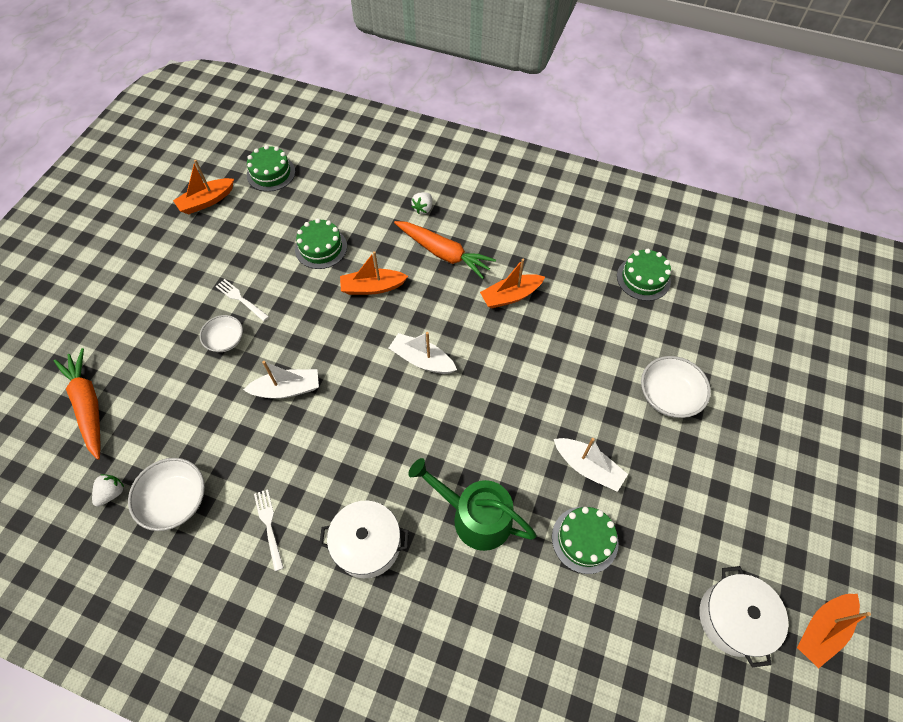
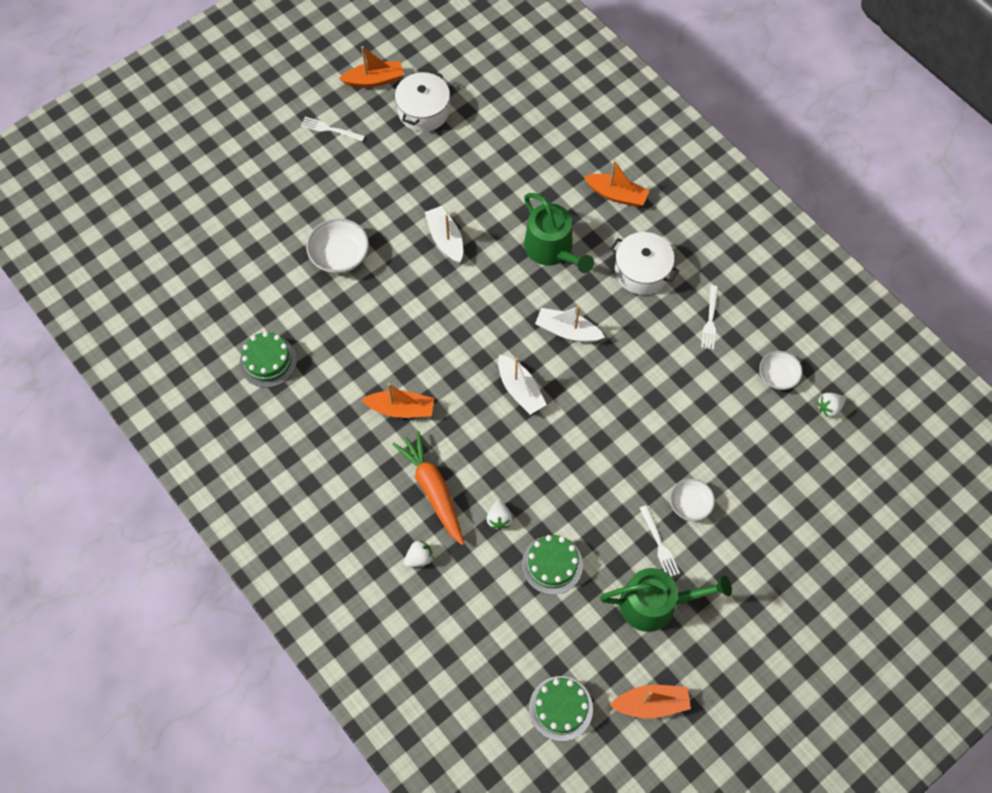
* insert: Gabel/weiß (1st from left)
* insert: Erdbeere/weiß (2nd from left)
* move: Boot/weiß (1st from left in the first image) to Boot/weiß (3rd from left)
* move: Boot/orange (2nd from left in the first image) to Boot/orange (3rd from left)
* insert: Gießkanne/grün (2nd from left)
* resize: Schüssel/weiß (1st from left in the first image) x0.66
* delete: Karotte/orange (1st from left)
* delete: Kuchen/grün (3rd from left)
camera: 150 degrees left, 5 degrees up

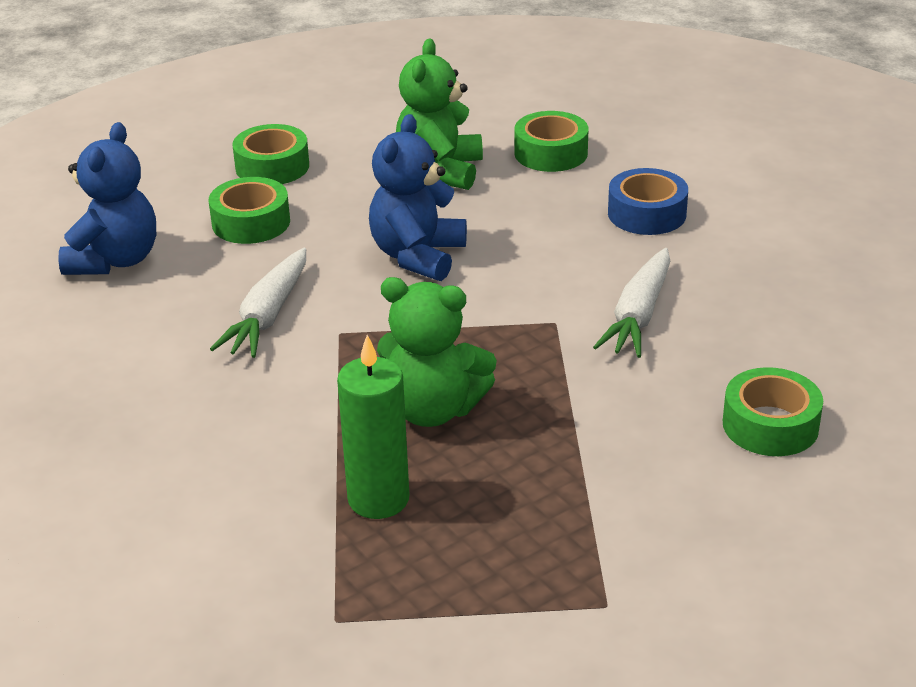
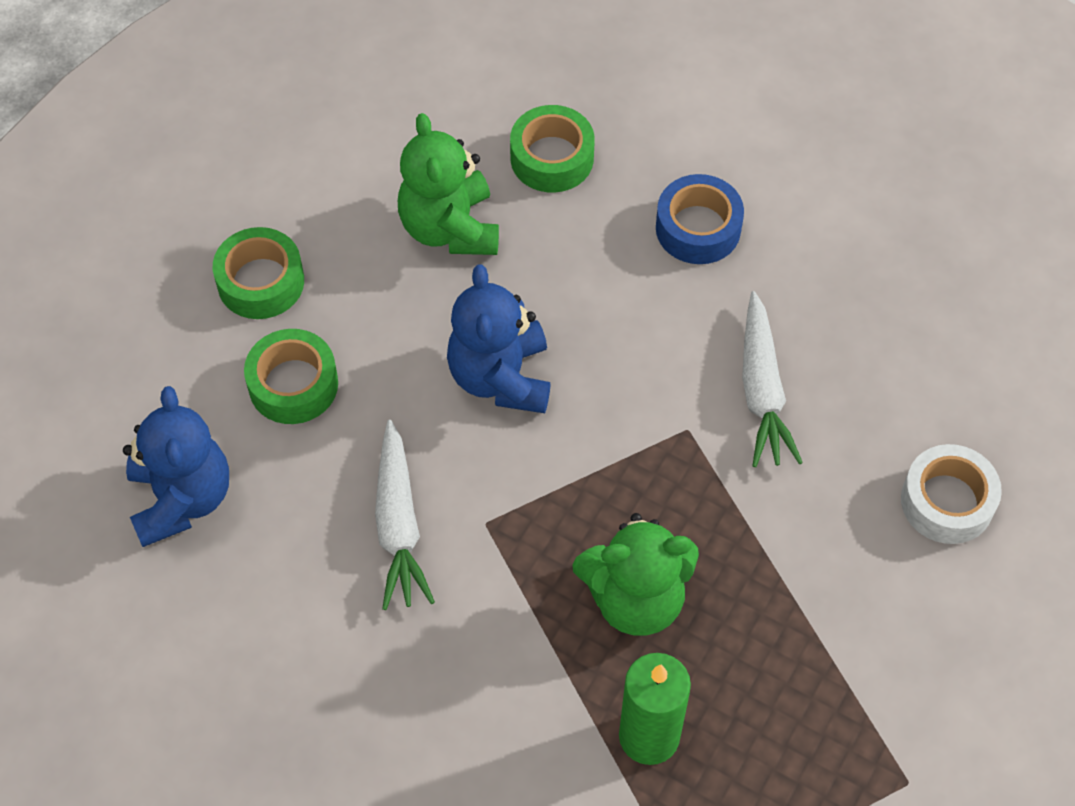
* recolor: Klebeband/grün (4th from left) to Klebeband/weiß
camera: 25 degrees left, 25 degrees up

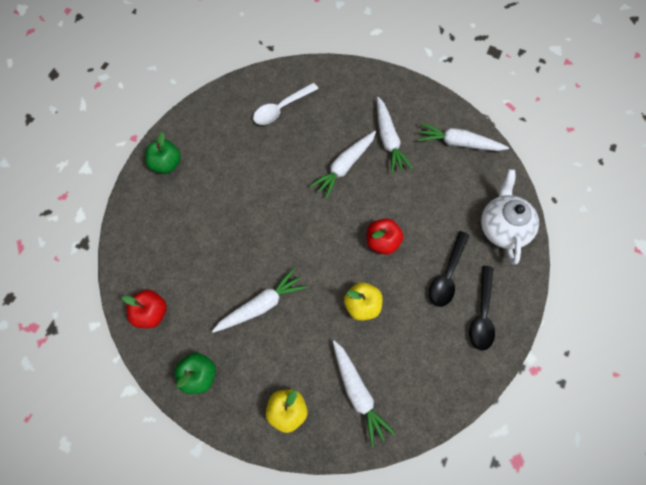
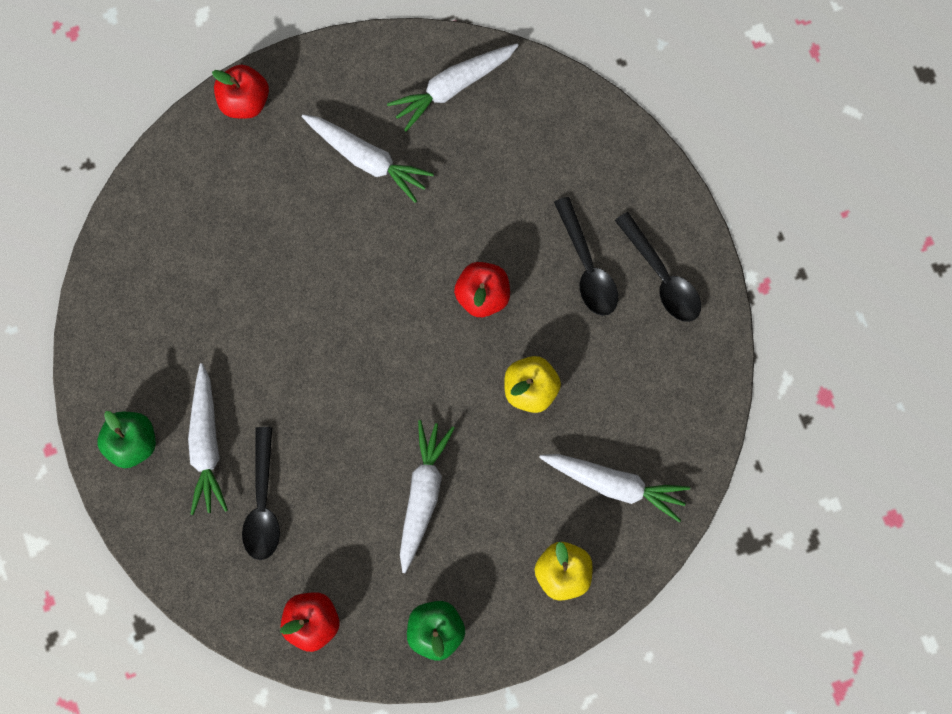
* move: Karotte/weiß (2nd from left in the first image) to Karotte/weiß (1st from left)
* insert: Apfel/rot (1st from left)
* insert: Löffel/schwarz (1st from left)
* delete: Löffel/weiß
* delete: Teekanne/weiß
camera: 45 degrees left, 10 degrees up

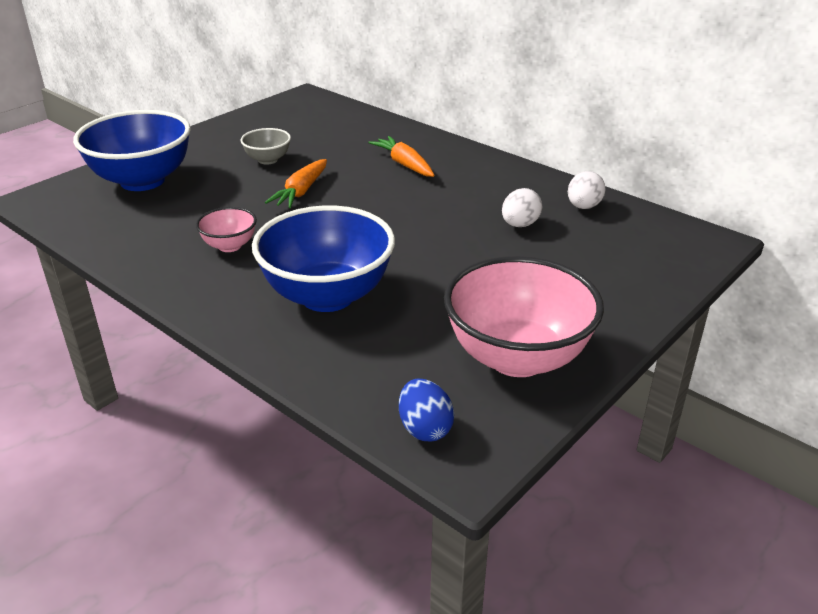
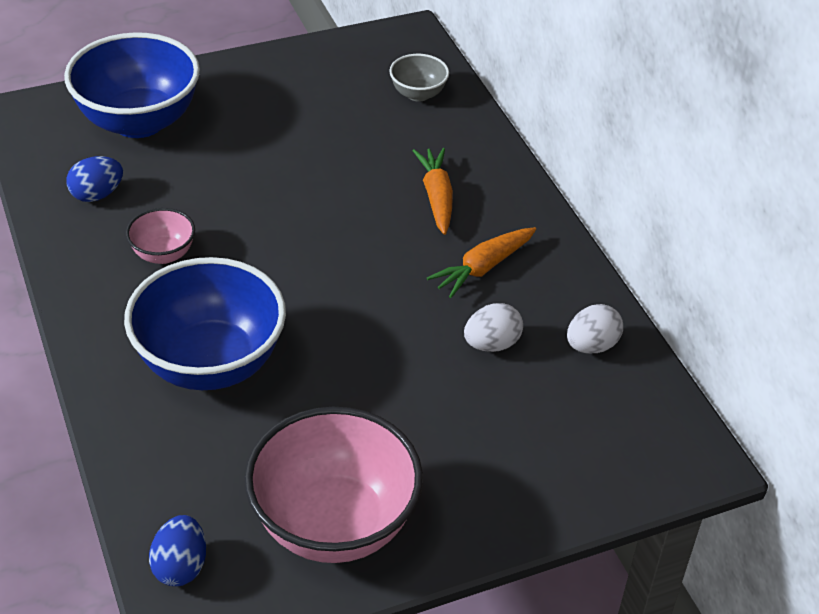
* insert: Ei/blau (1st from left)
* move: Schüssel/grau
* move: Karotte/orange (1st from left in the first image) to Karotte/orange (2nd from left)
camera: 25 degrees right, 10 degrees up

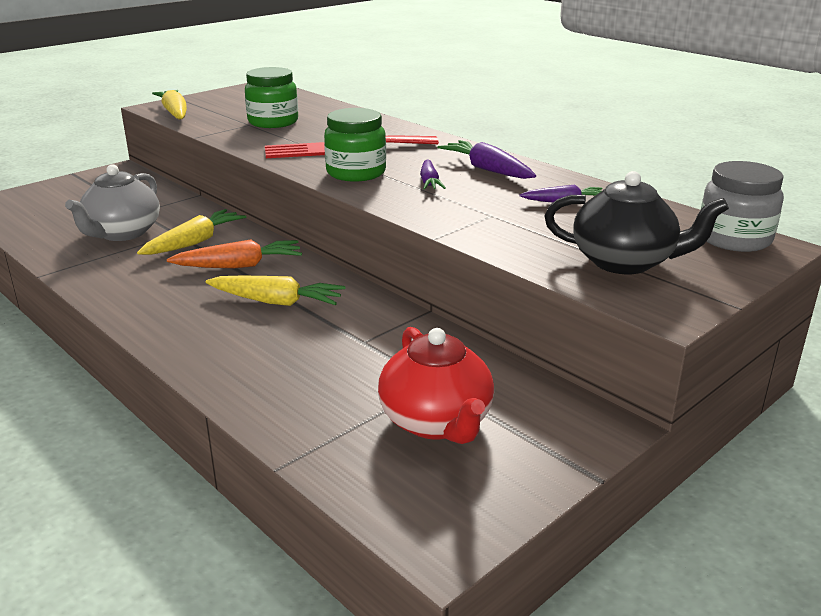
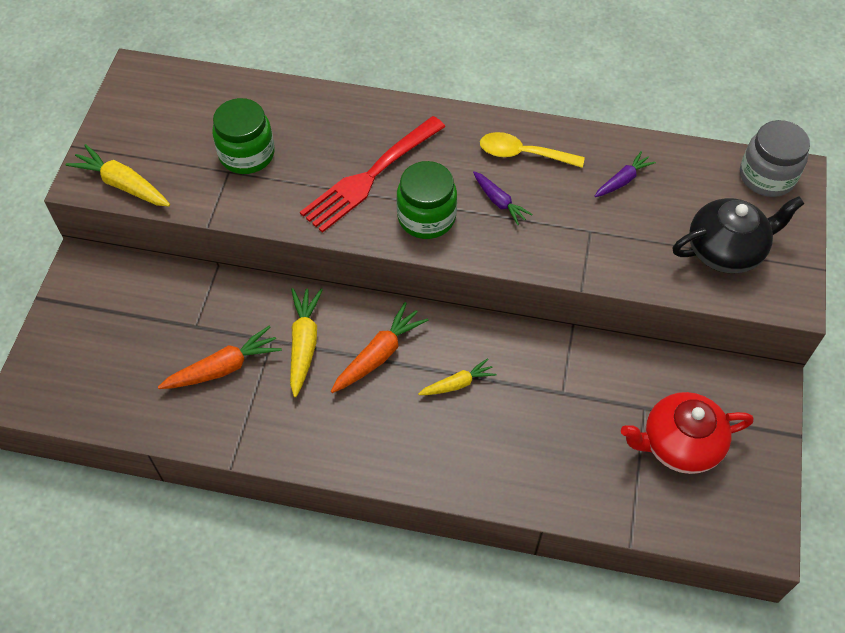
* replace: Teekanne/grau to Karotte/orange (1st from left)
* resize: Karotte/gelb (3rd from left) x0.64
* replace: Karotte/lila (2nd from left) to Löffel/gelb
* rotate: Teekanne/rot 135 degrees clockwise
camera: 35 degrees left, 30 degrees up

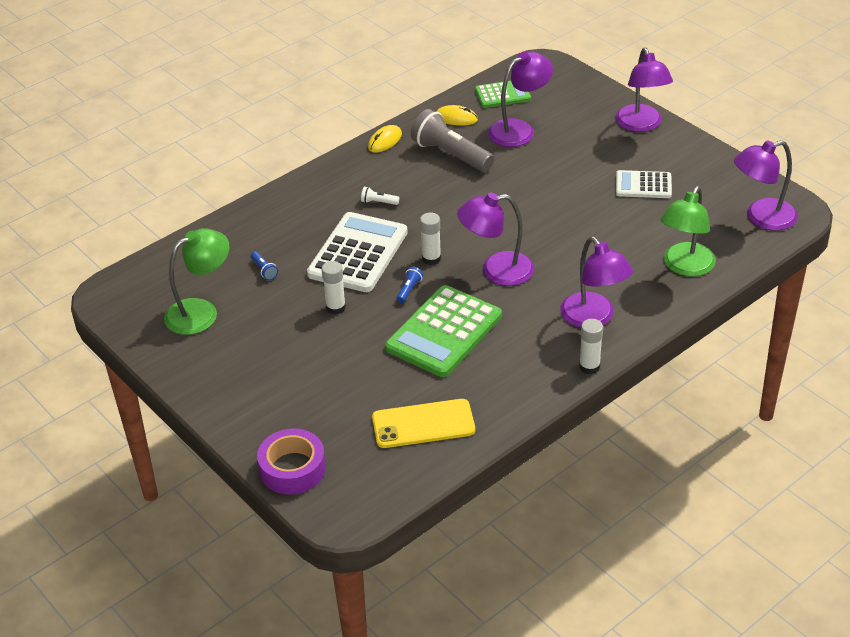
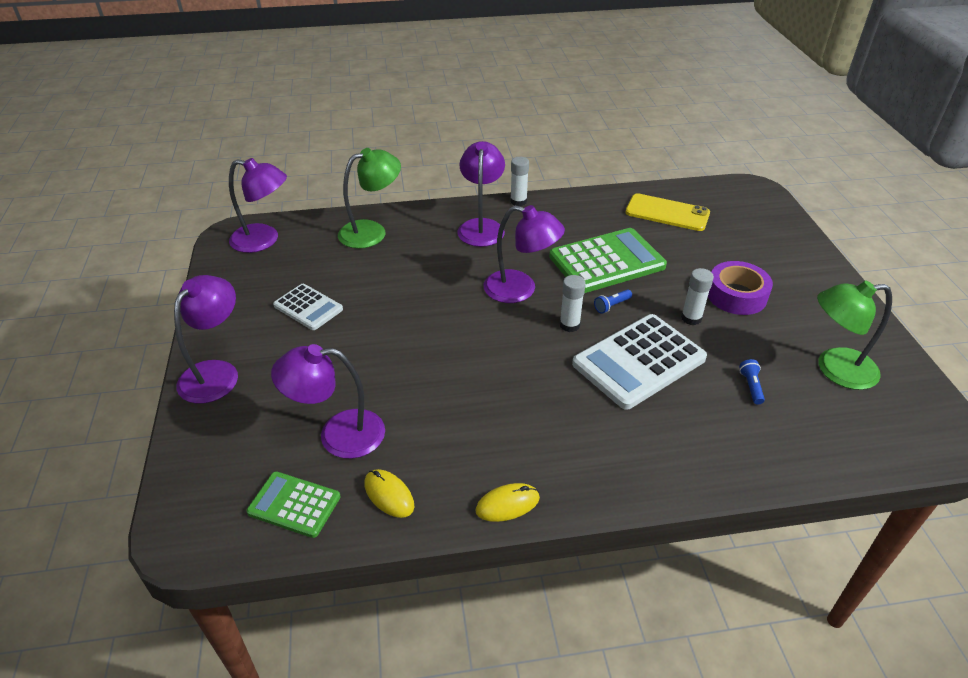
* move: Klebeband/lila
* delete: Taschenlampe/weiß
* delete: Taschenlampe/grau
camera: 150 degrees left, 0 degrees up

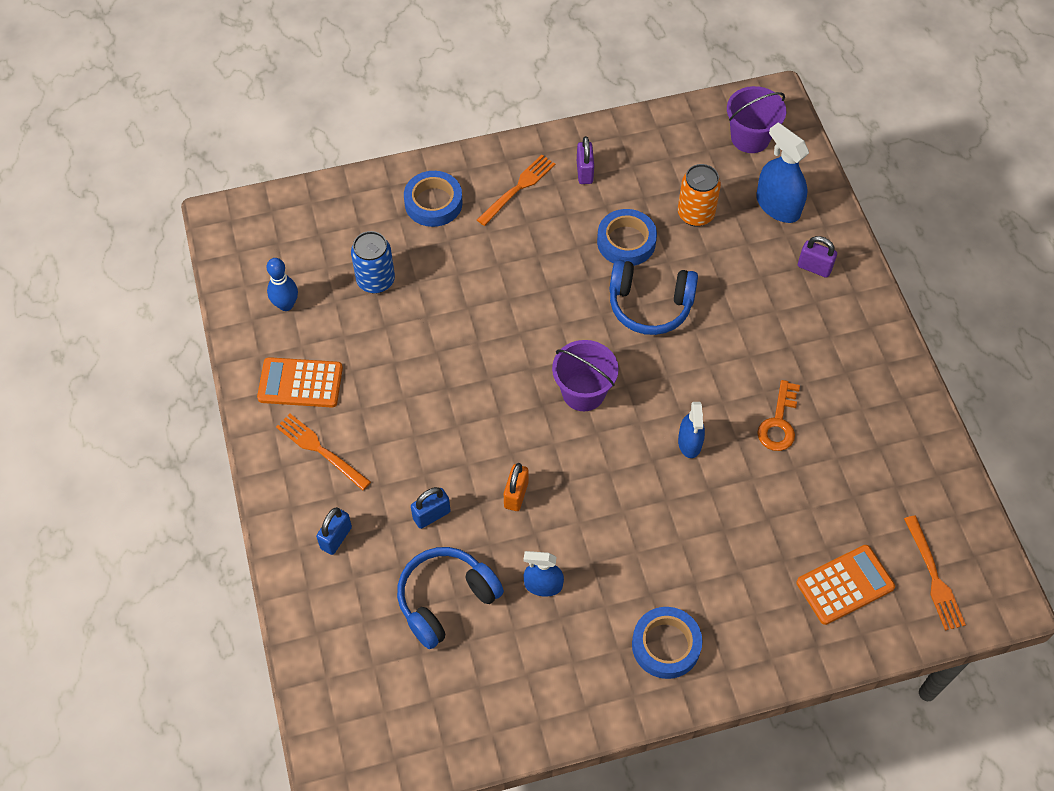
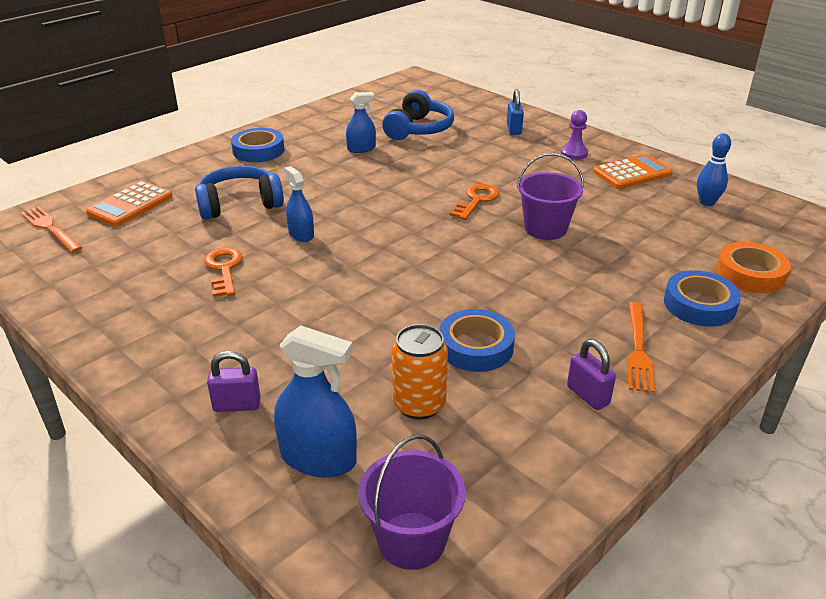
* move: Kopfhörer/blau (2nd from left in the first image) to Kopfhörer/blau (1st from left)
* insert: Schlüssel/orange (2nd from left)
* move: Eimer/lila (1st from left in the first image) to Eimer/lila (2nd from left)
* replace: Gabel/orange (1st from left) to Bauer/lila
* insert: Klebeband/orange
* delete: Dose/blau
* delete: Vorhängeschloss/blau (2nd from left)
* delete: Vorhängeschloss/orange
camera: 150 degrees right, 25 degrees down

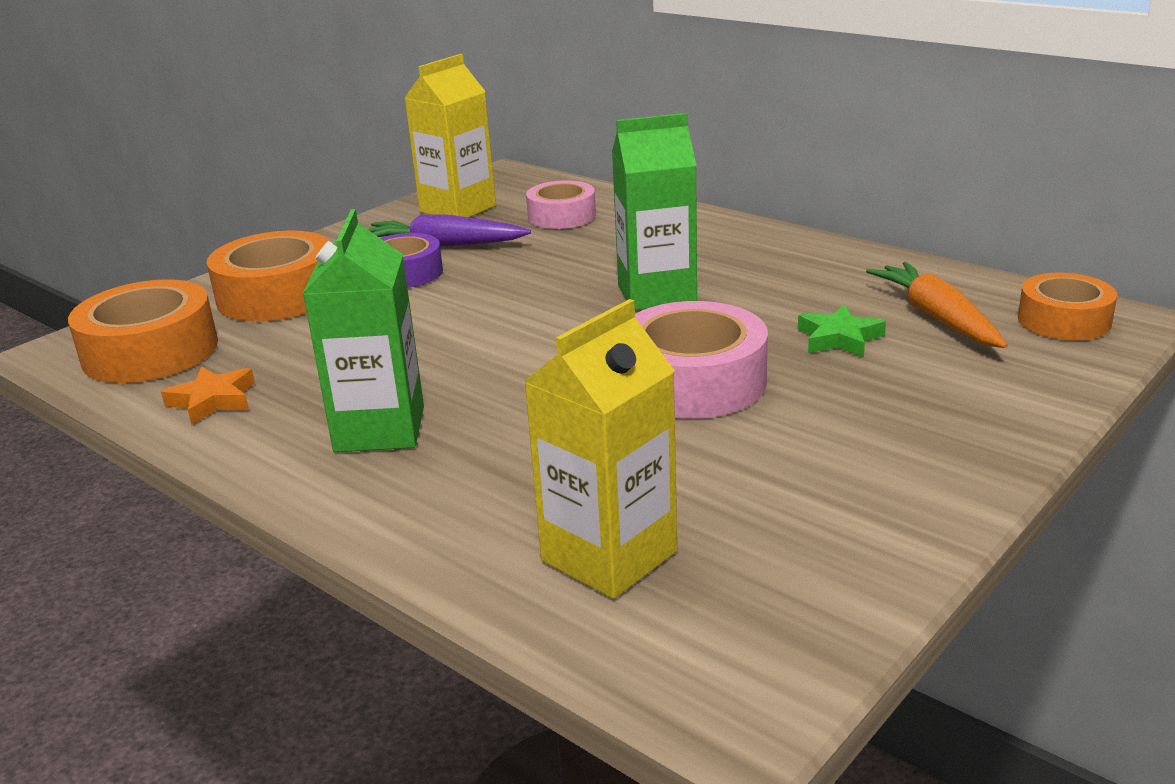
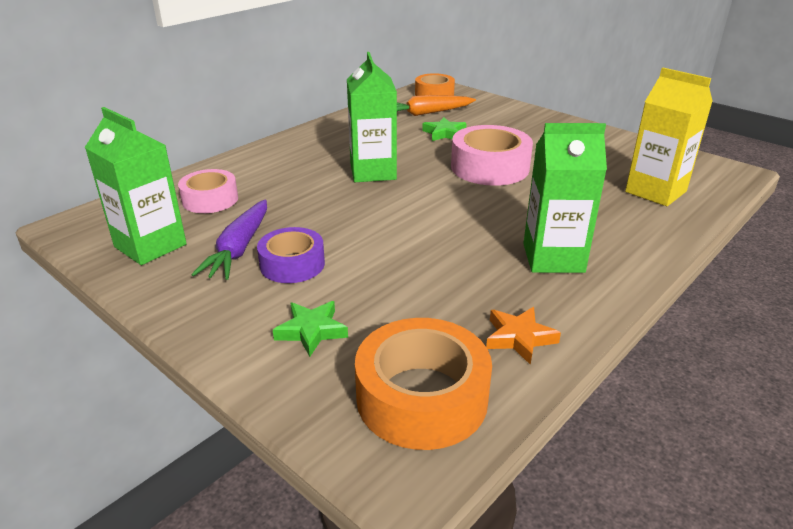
* recolor: Getränkekarton/gelb (1st from left) to Getränkekarton/grün (1st from left)
* replace: Klebeband/orange (2nd from left) to Stern/grün (1st from left)
camera: 90 degrees left, 5 degrees up

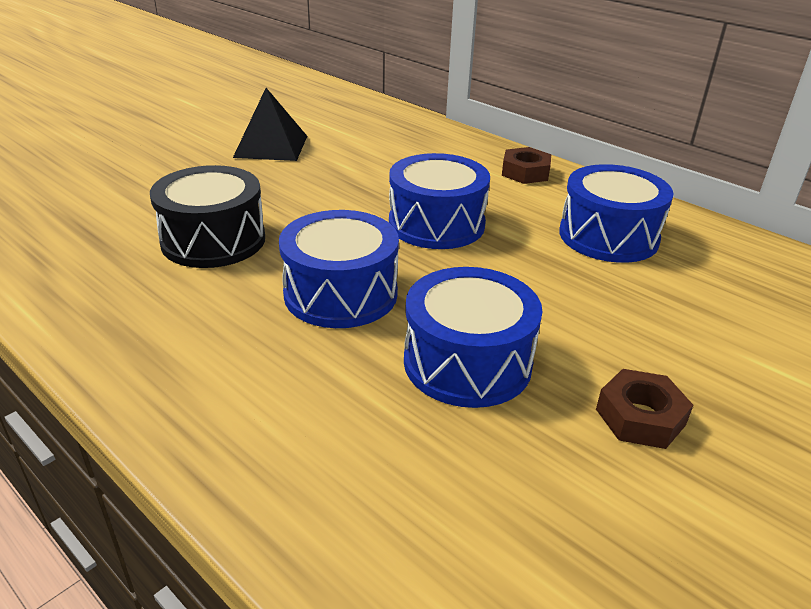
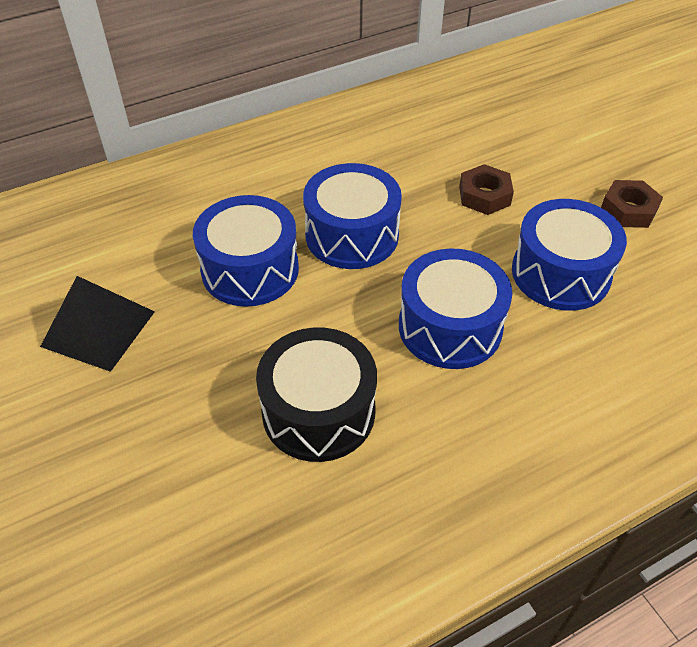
* move: Trommel/blau (4th from left in the first image) to Trommel/blau (1st from left)
* move: Sechskantmutter/braun (1st from left)
camera: 70 degrees left, 15 degrees up

